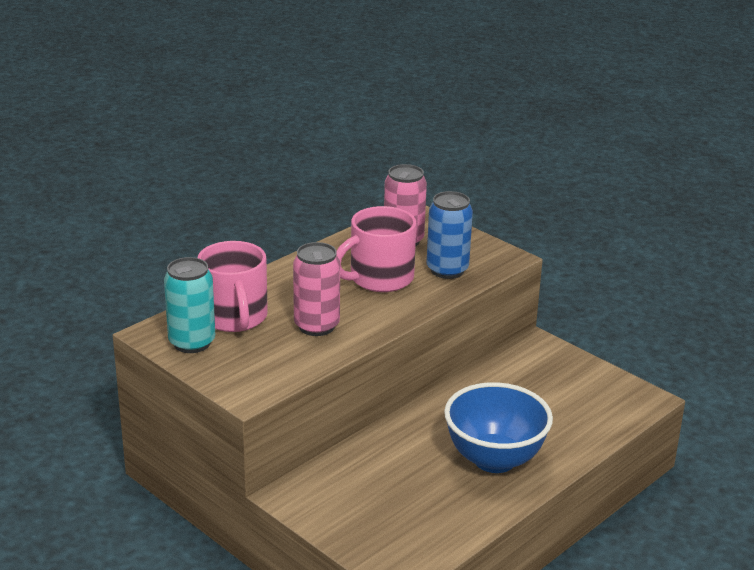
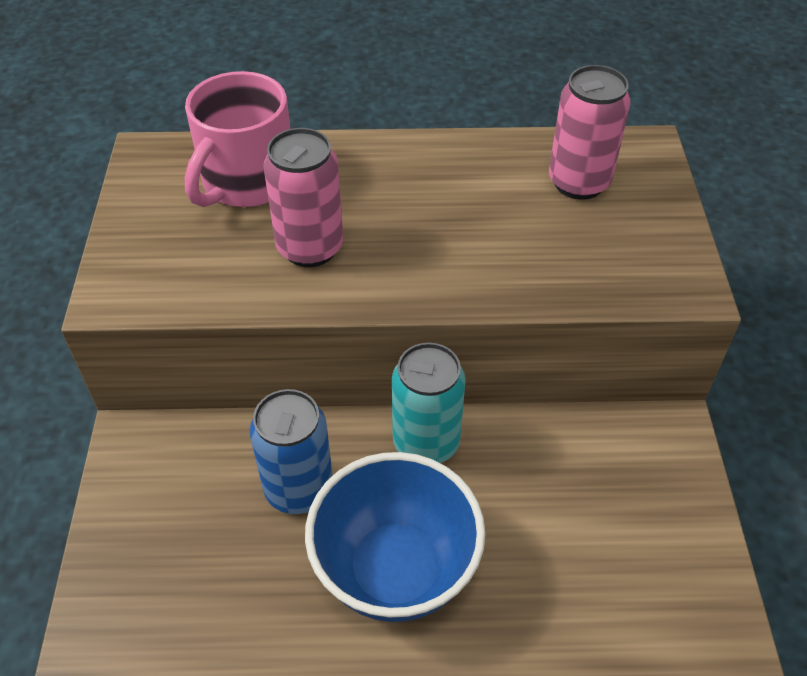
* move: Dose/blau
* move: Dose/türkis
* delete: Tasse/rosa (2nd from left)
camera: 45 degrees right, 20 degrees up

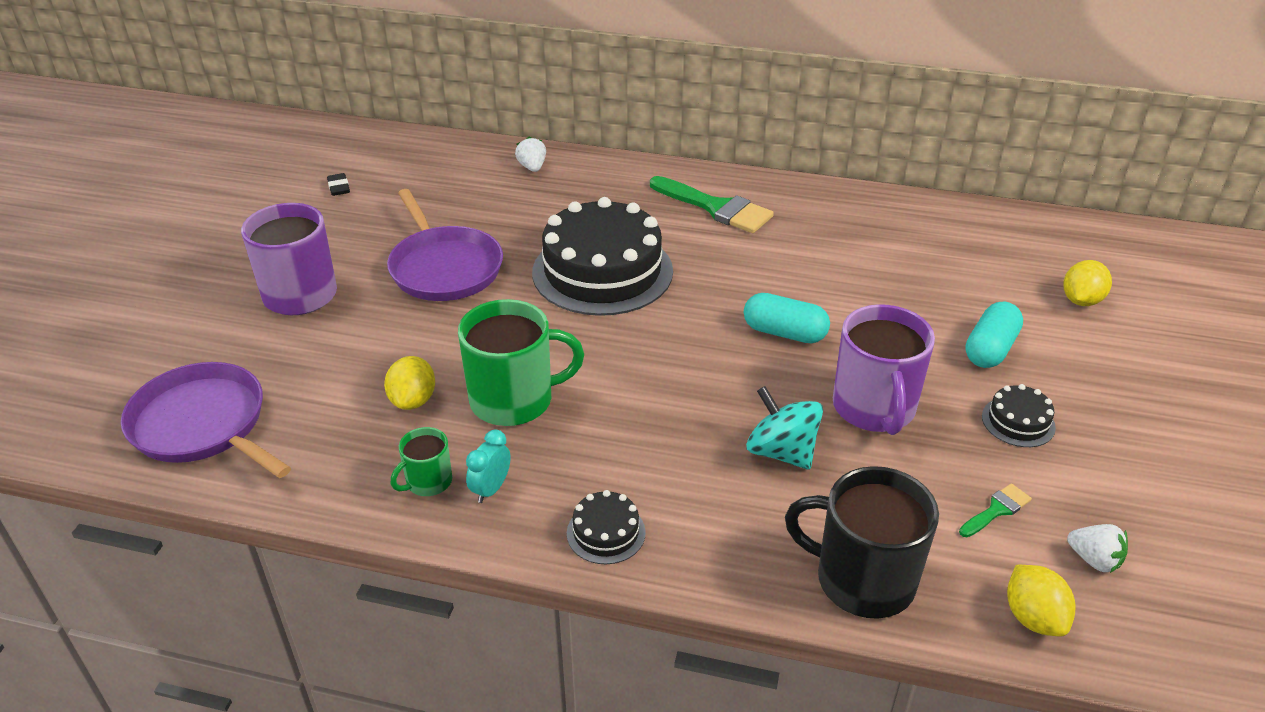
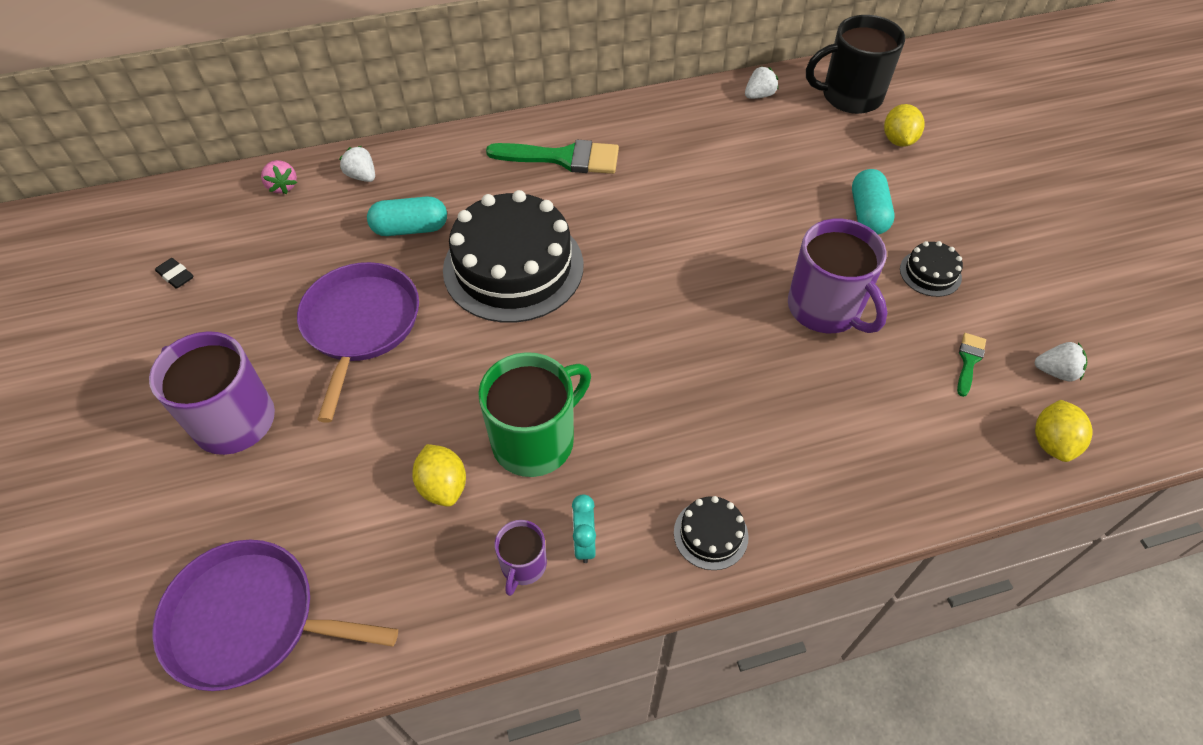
* insert: Erdbeere/rosa
* rotate: Pfanne/lila (2nd from left) 120 degrees counterclockwise
* move: Kapsel/türkis (1st from left)
* recolor: Tasse/grün (1st from left) to Tasse/lila (2nd from left)
* insert: Erdbeere/weiß (2nd from left)
* move: Tasse/schwarz
* rotate: Zitrone/gelb (2nd from left in the first image) 60 degrees clockwise
* delete: Kreisel/türkis
camera: 30 degrees left, 15 degrees up

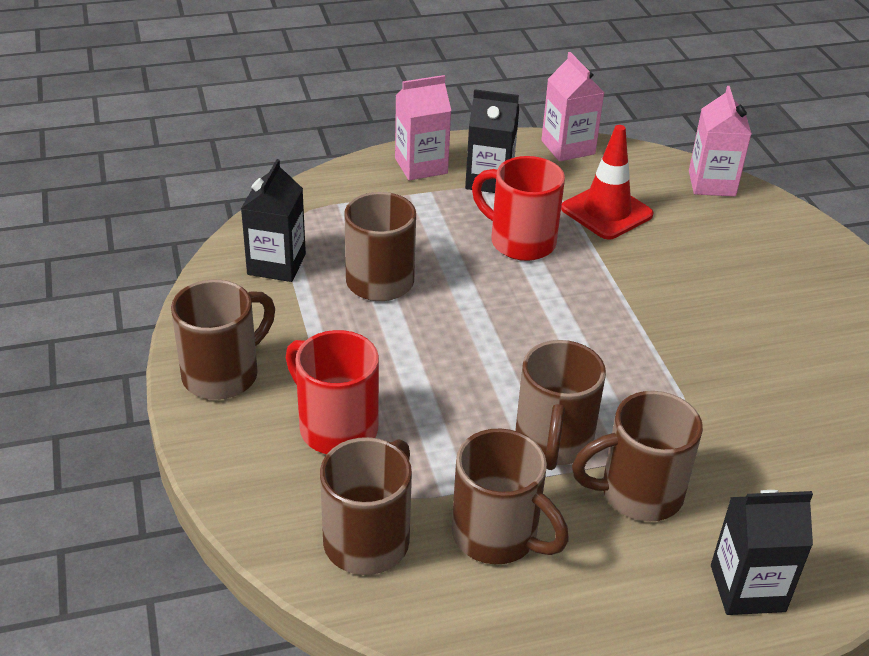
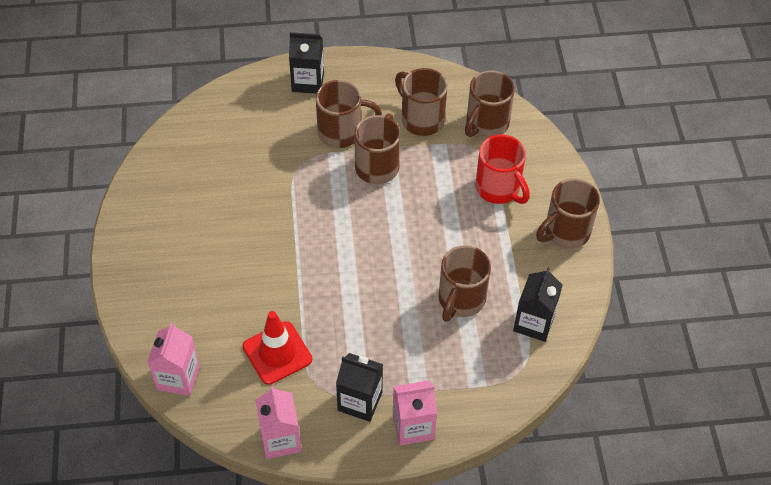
* delete: Tasse/rot (2nd from left)
camera: 170 degrees left, 15 degrees up

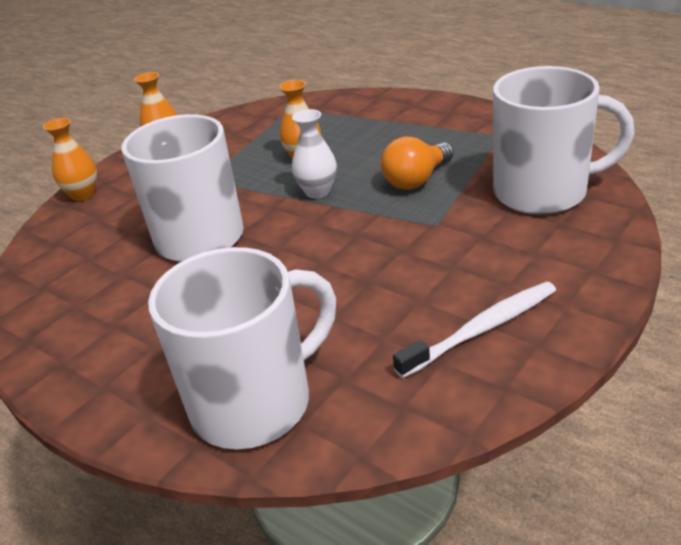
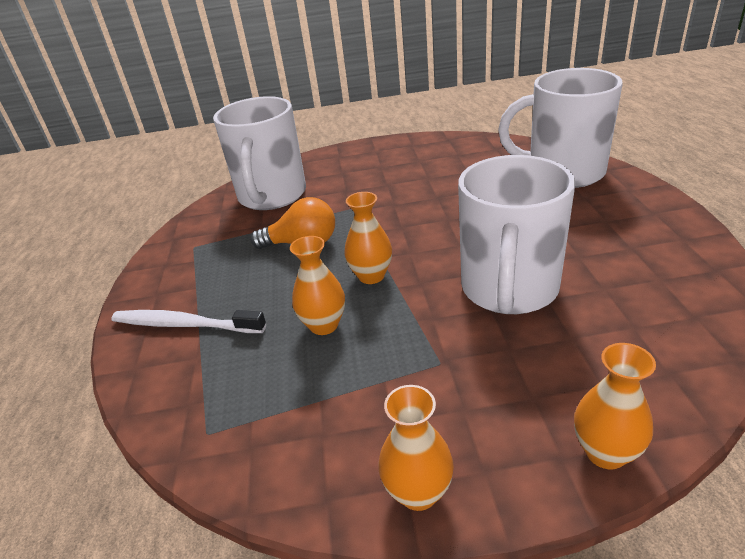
* move: Zahnbürste/weiß
* rotate: Tasse/weiß (3rd from left in the first image) 135 degrees counterclockwise
* recolor: Vase/weiß to Vase/orange (2nd from left)
camera: 135 degrees left, 0 degrees up

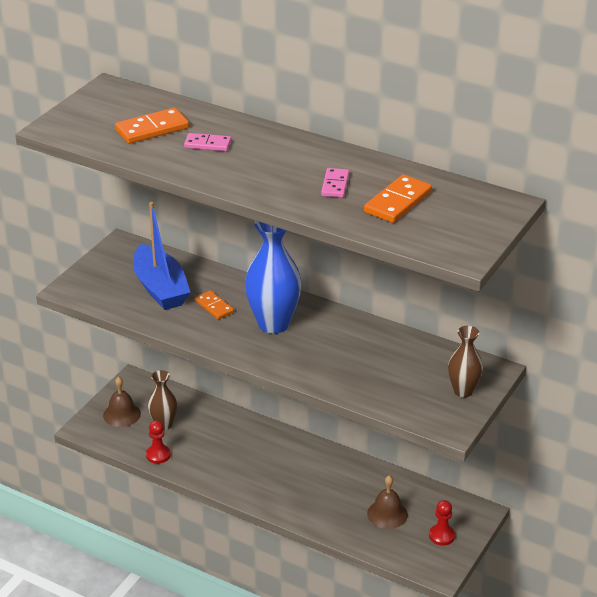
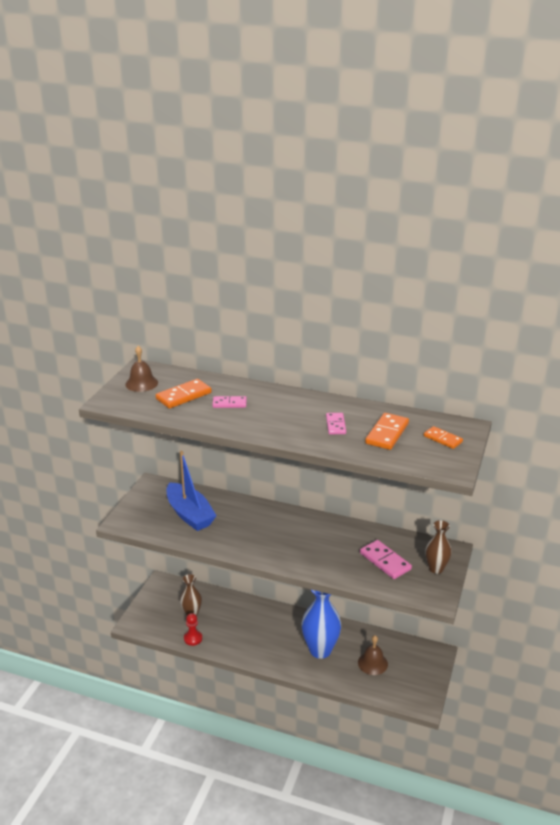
* move: Glocke/braun (1st from left)
* move: Vase/blau
* insert: Dominostein/rosa (3rd from left)
* move: Dominostein/orange (2nd from left in the first image) to Dominostein/orange (3rd from left)
* delete: Bauer/rot (2nd from left)
camera: 10 degrees left, 5 degrees down

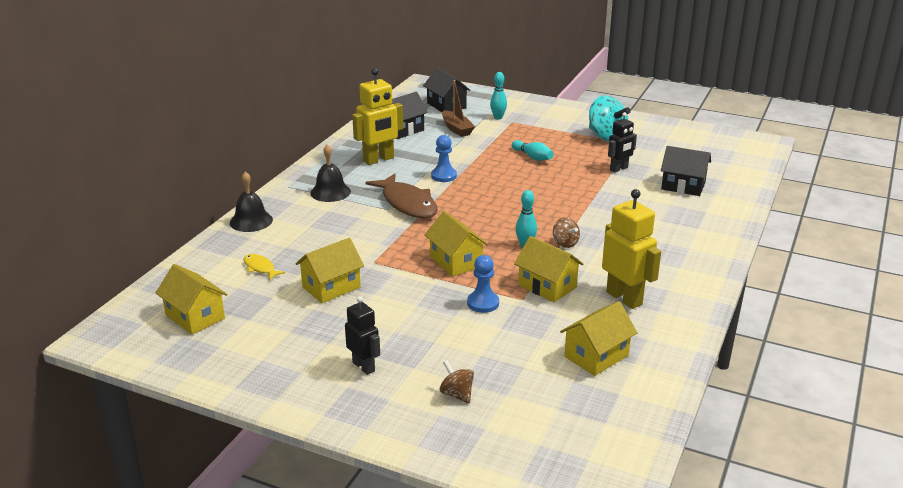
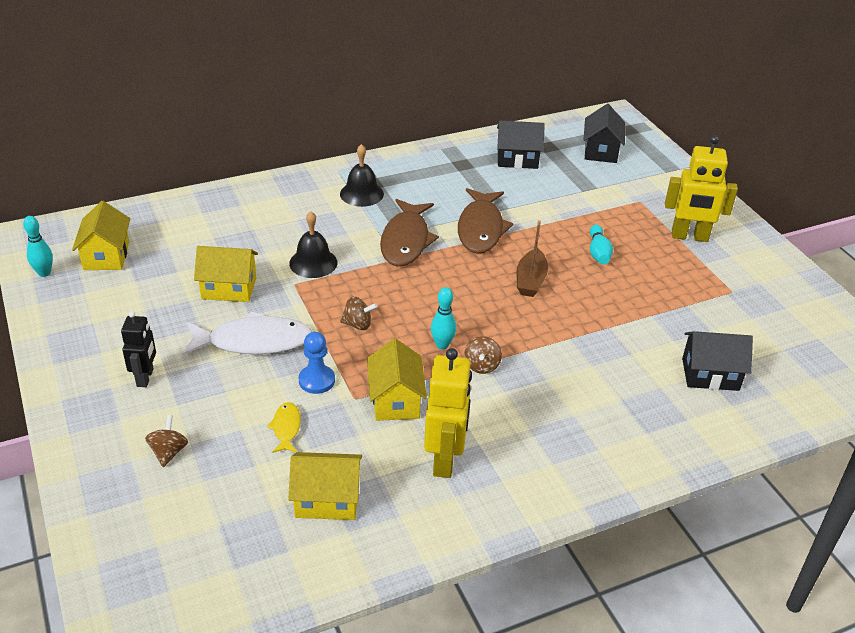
* move: Bowlingkegel/türkis (1st from left)
* insert: Fisch/weiß
* move: Fisch/gelb
* move: Glocke/schwarz (1st from left)
* replace: Haus/gelb (3rd from left) to Kreisel/braun (2nd from left)
* replace: Bauer/blau (1st from left) to Fisch/braun (2nd from left)
* move: Boot/braun
* move: Roboter/gelb (1st from left in the first image) to Roboter/gelb (2nd from left)
* rotate: Haus/schwarz (3rd from left) 60 degrees counterclockwise
* delete: Kreisel/türkis
* delete: Roboter/schwarz (2nd from left)
camera: 40 degrees right, 10 degrees up

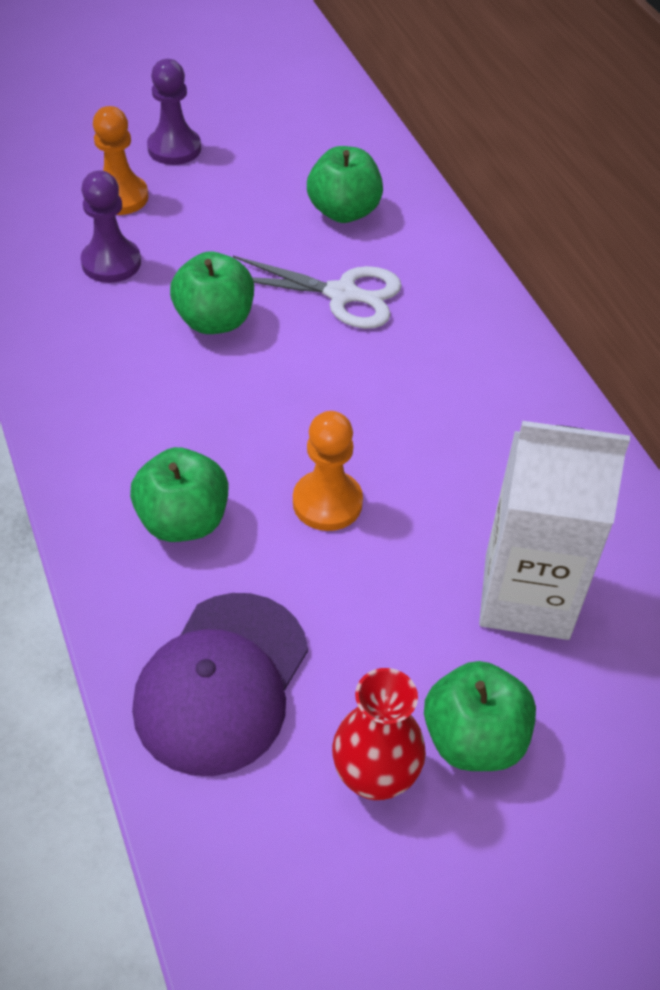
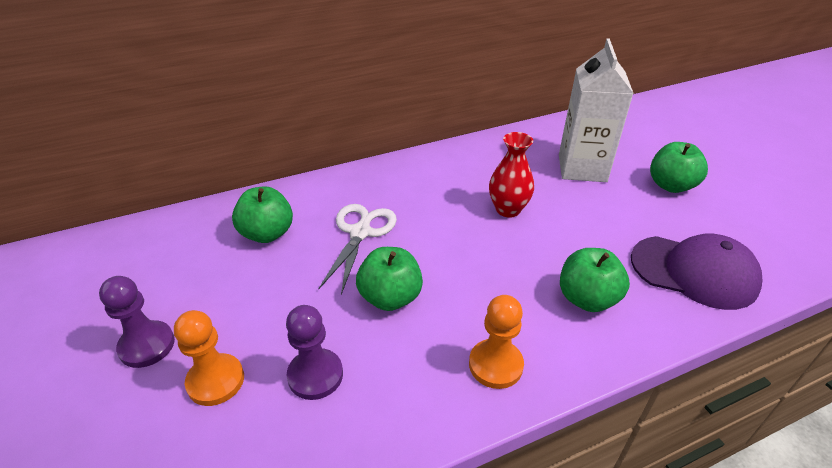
* move: Bauer/orange (2nd from left)
* move: Vase/rot
camera: 90 degrees left, 10 degrees down

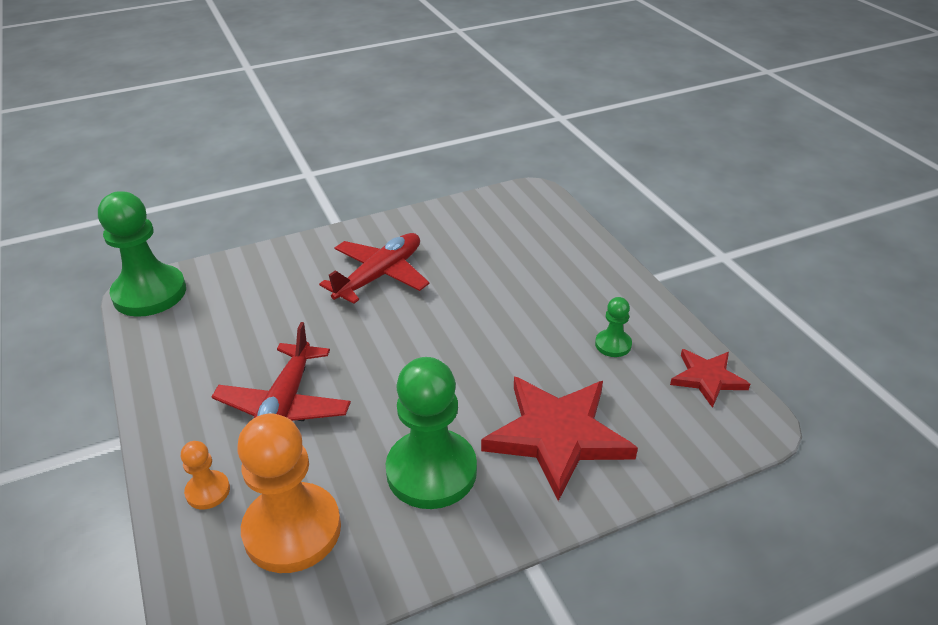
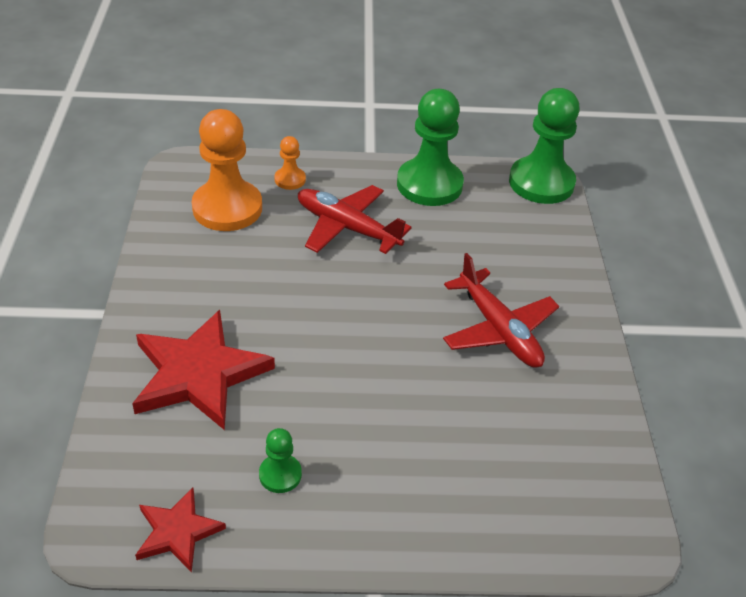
* move: Bauer/grün (2nd from left)
camera: 110 degrees right, 5 degrees up

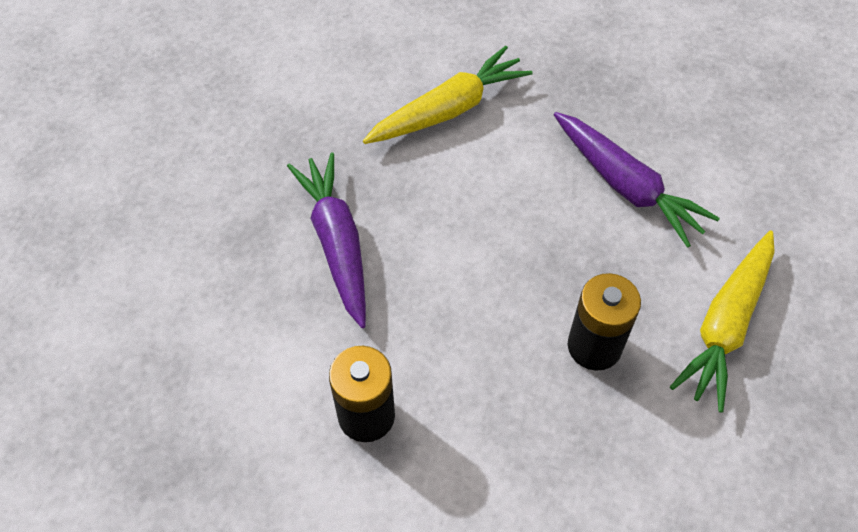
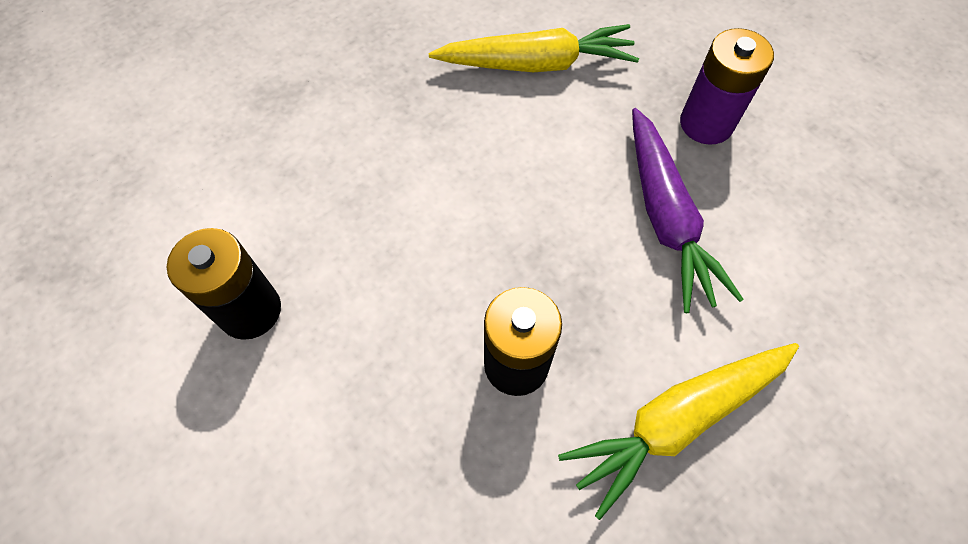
* insert: Batterie/lila
* delete: Karotte/lila (1st from left)
camera: 30 degrees right, 5 degrees up

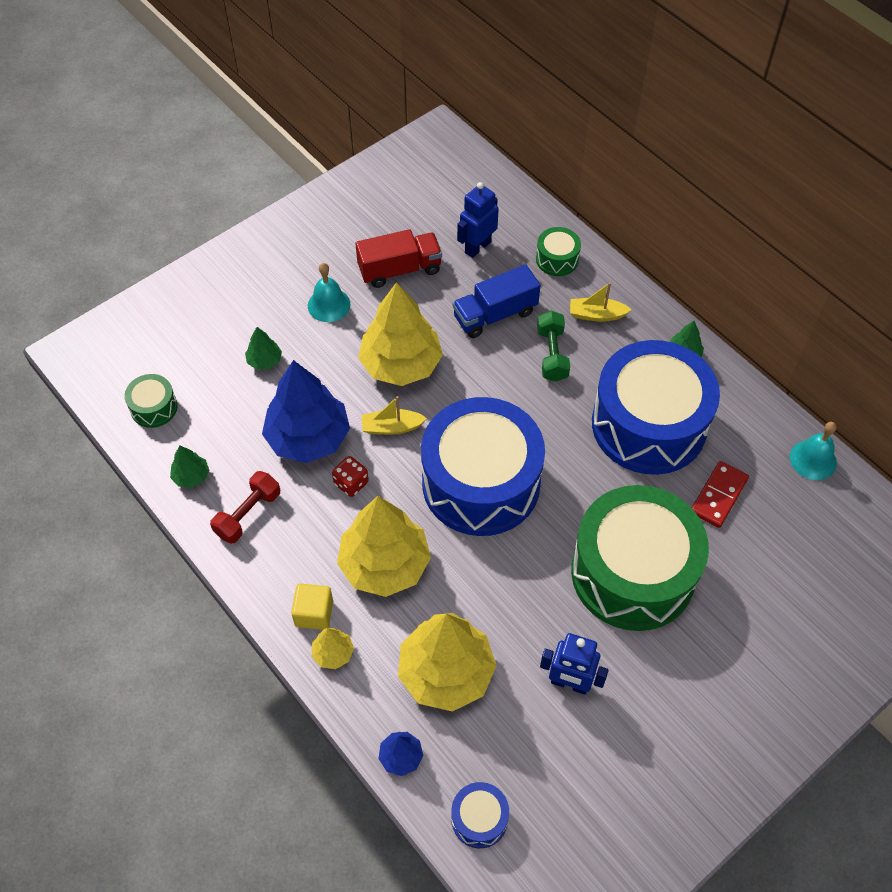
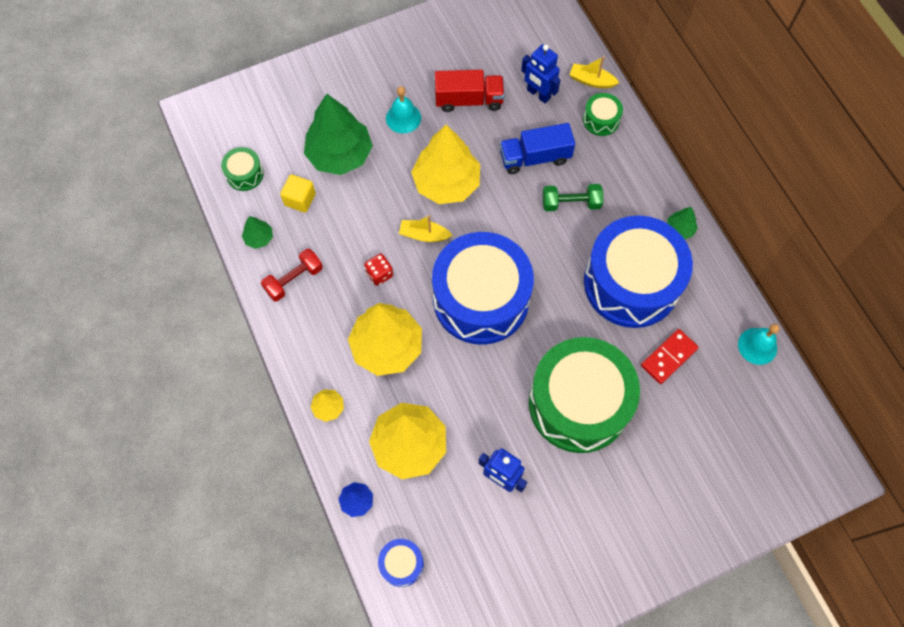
* move: Kubus/gelb
* resize: Baum/grün (2nd from left) x2.26
* rotate: Roboter/blau (1st from left in the first image) 105 degrees counterclockwise
* rotate: Hantel/grün 75 degrees clockwise
* move: Boot/gelb (2nd from left)
* delete: Baum/blau (1st from left)
camera: 15 degrees right, 10 degrees up

